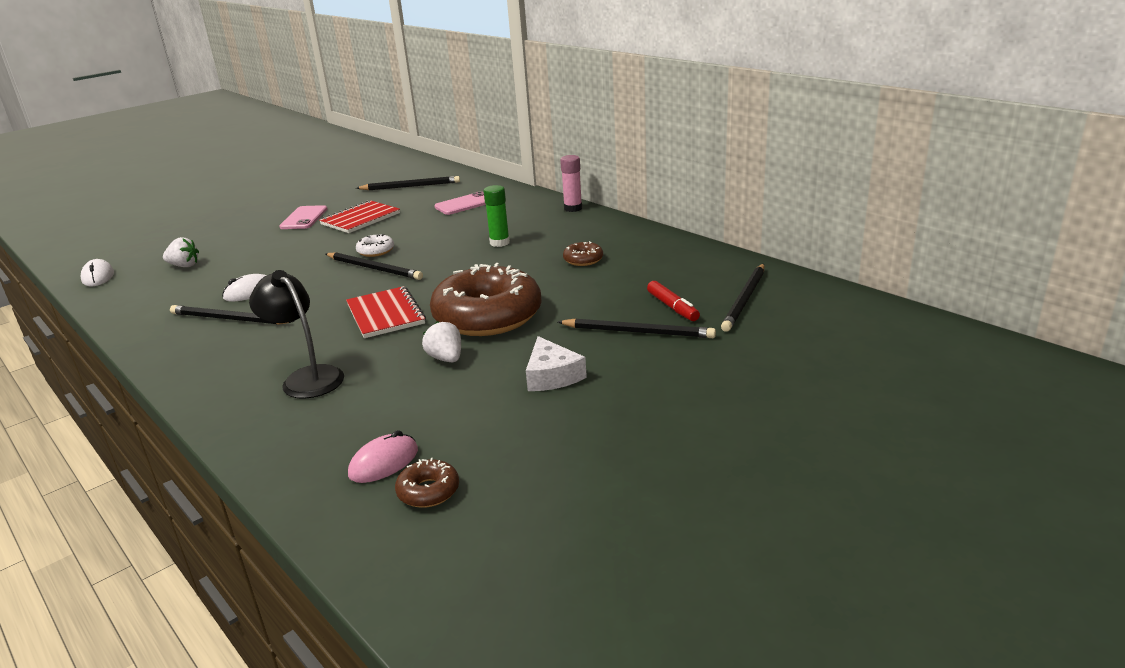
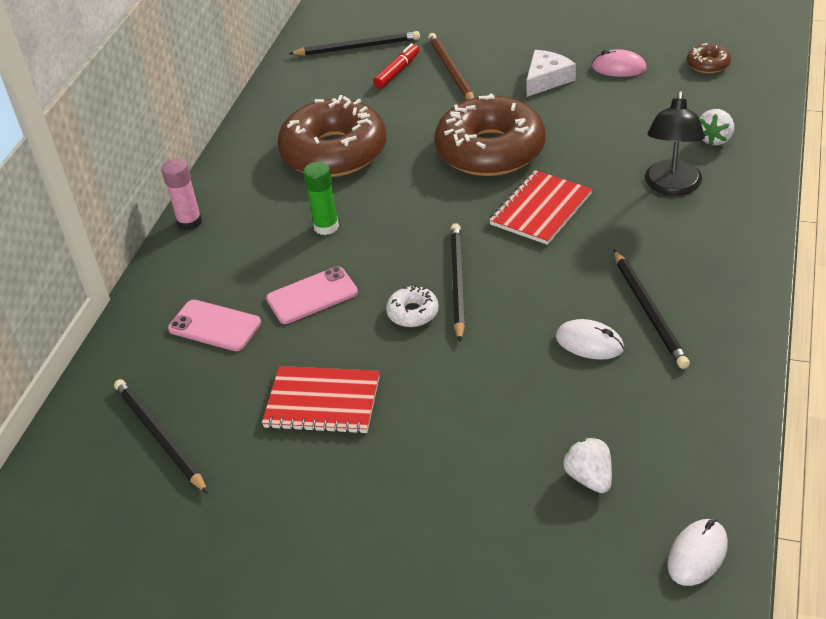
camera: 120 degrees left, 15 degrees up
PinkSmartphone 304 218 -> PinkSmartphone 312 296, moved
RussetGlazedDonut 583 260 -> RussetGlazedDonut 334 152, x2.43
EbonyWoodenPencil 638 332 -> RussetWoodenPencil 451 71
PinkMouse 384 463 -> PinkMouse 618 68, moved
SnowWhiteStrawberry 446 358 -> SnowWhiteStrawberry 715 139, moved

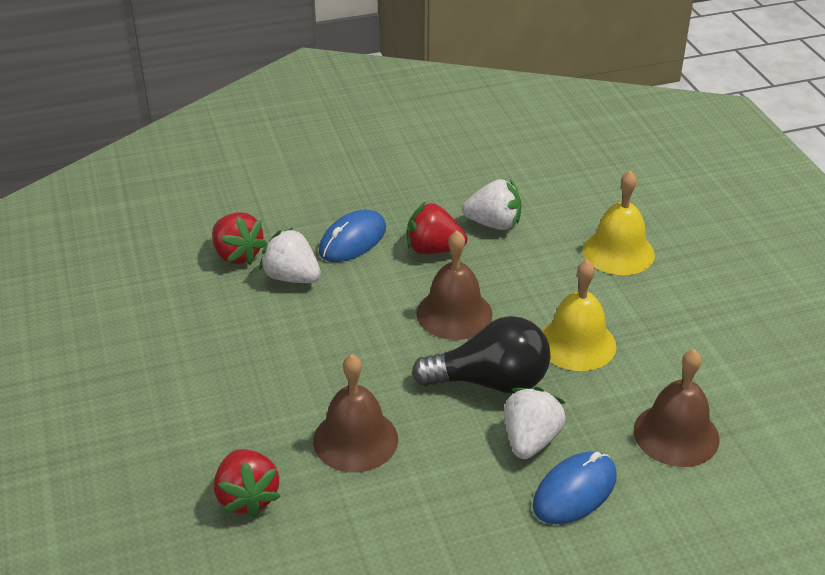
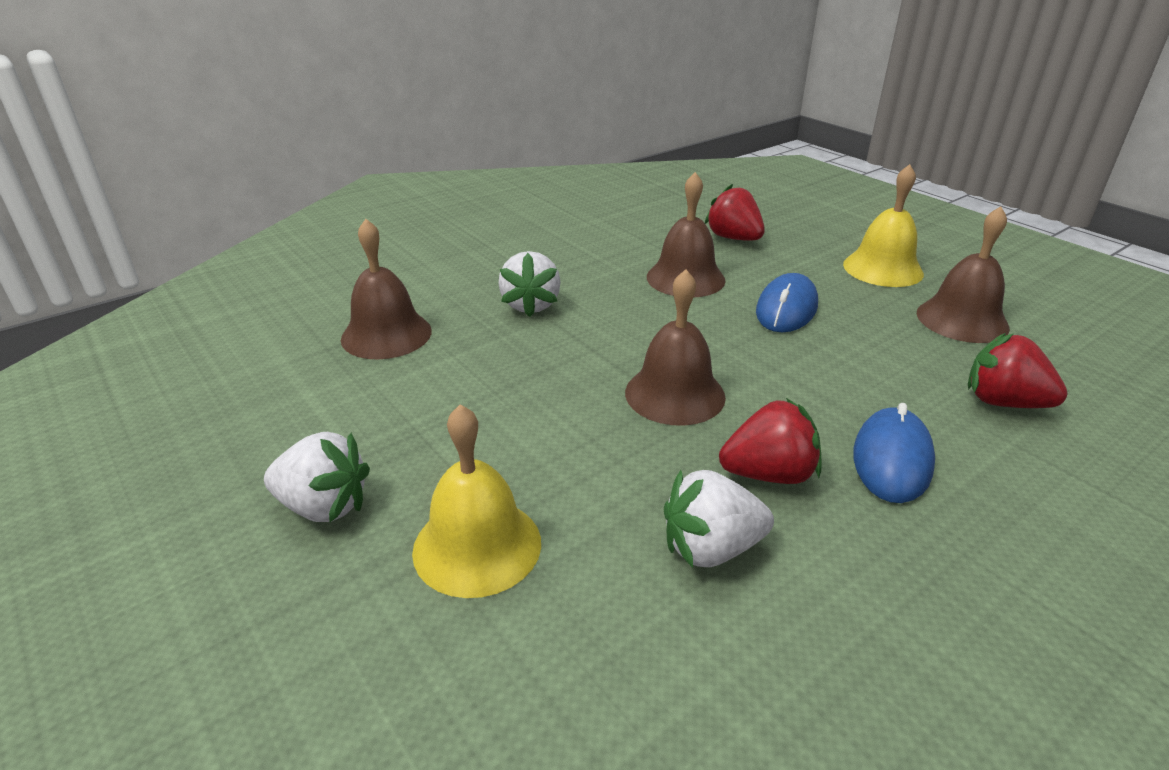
camera: 160 degrees right, 5 degrees down
SnowWhiteStrawberry 292 277 -> SnowWhiteStrawberry 324 506, moved
BlueMouse 574 491 -> BlueMouse 786 309, moved
YellowHandBell 576 343 -> YellowHandBell 883 269, moved
none -> RussetHandBell 962 320
EbonyLightBulb 490 382 -> none

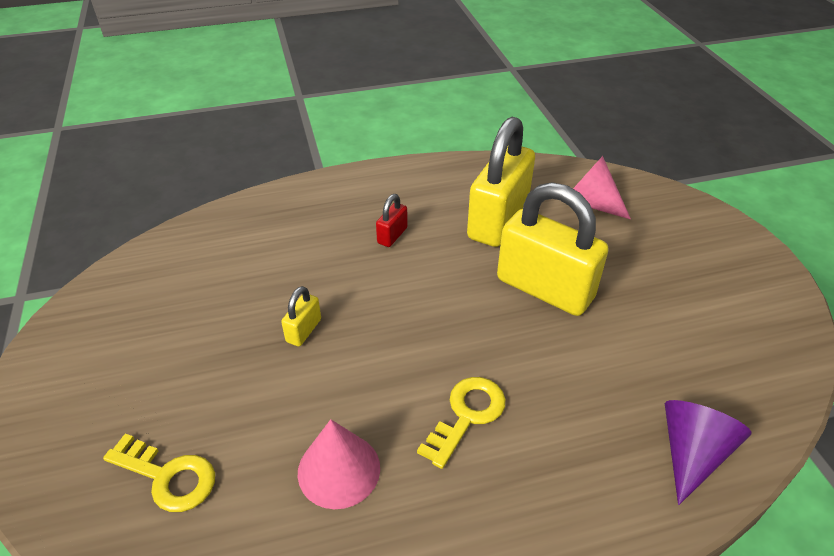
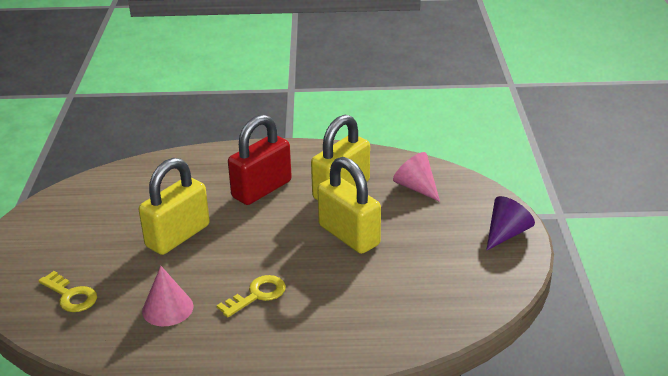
camera: 15 degrees right, 10 degrees down
YellowLock 303 330 -> YellowLock 178 236, x2.34
CrimsonLock 392 235 -> CrimsonLock 261 189, x2.34
VioletSolidCone 691 453 -> VioletSolidCone 506 233, moved

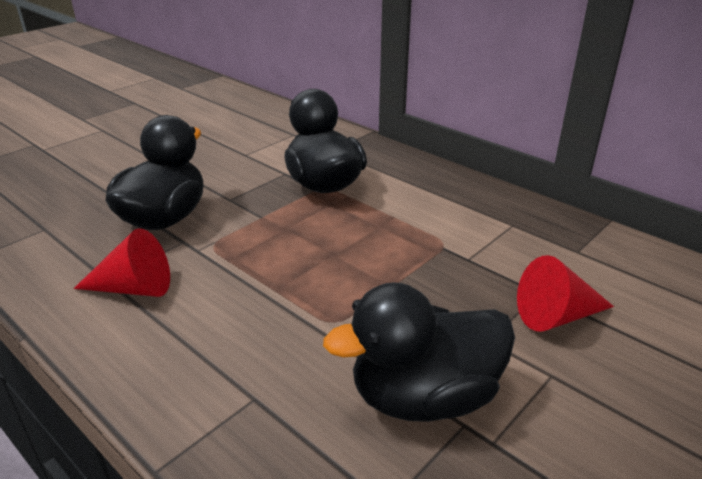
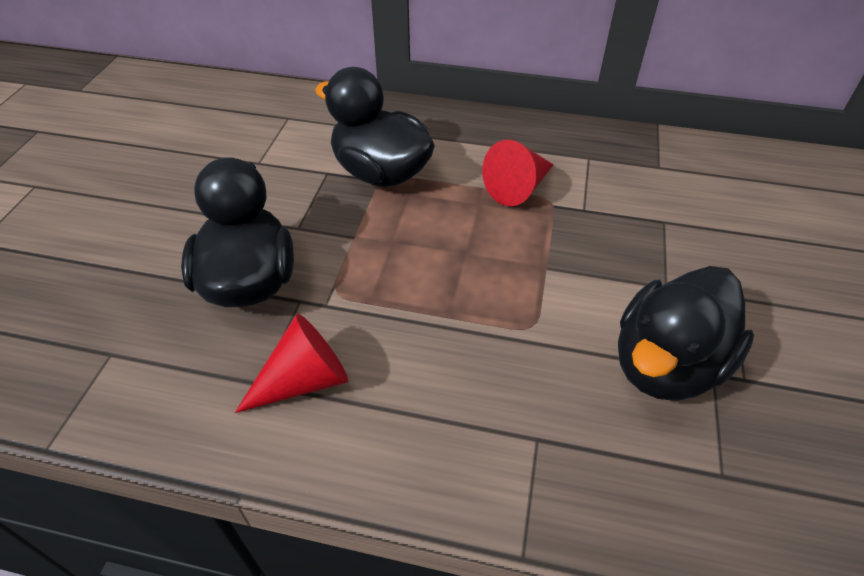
camera: 30 degrees left, 15 degrees up
CrimsonSolidCone 556 316 -> CrimsonSolidCone 518 188, moved

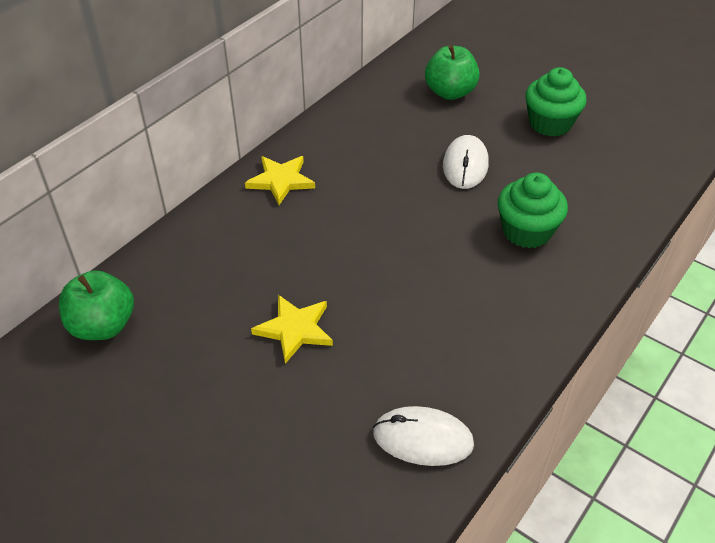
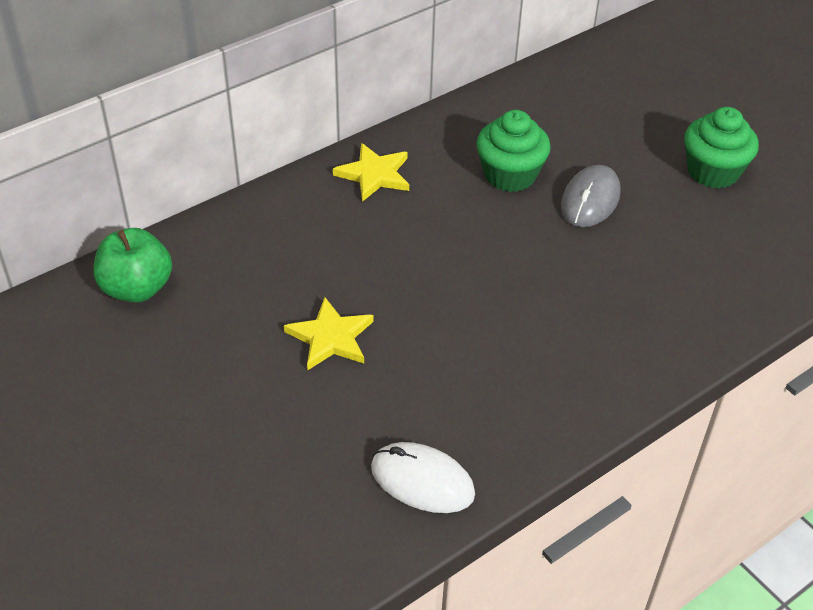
camera: 15 degrees right, 0 degrees up
LeafGreenFairyCake 526 231 -> LeafGreenFairyCake 510 175, moved
SnowWhiteMouse 465 165 -> GreyMouse 590 200
LeafGreenApple 450 92 -> none

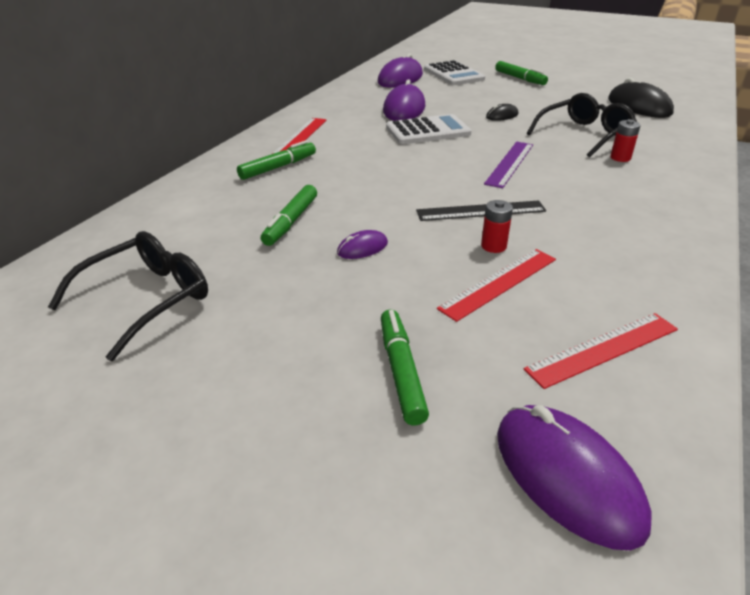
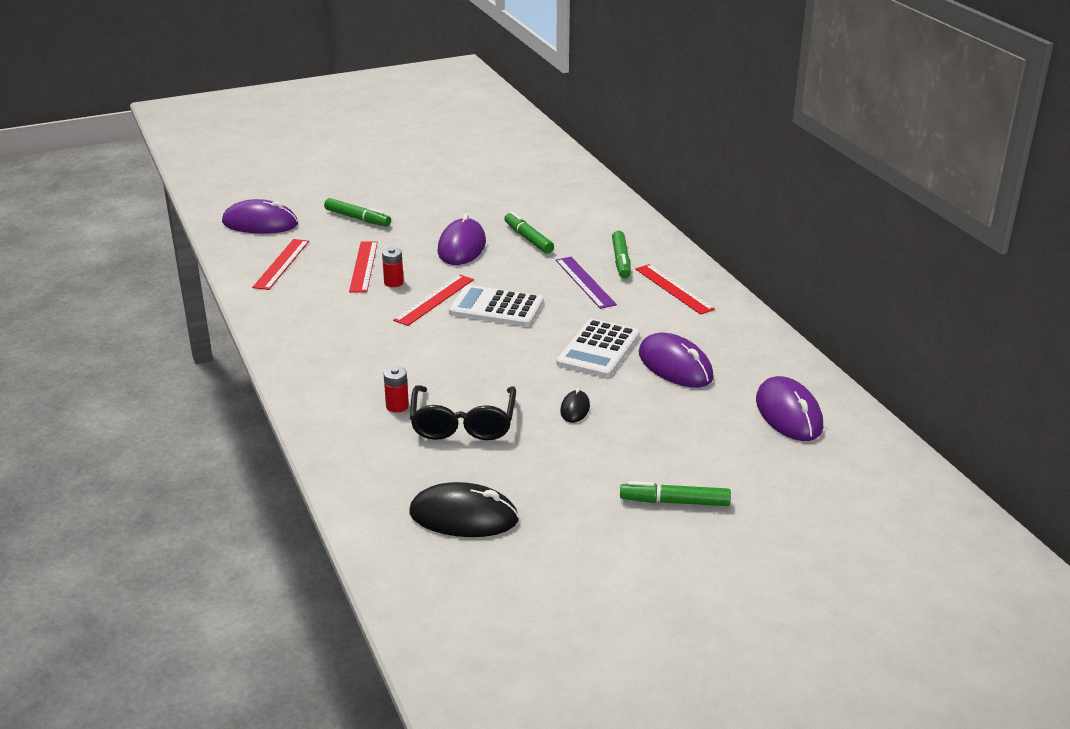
camera: 130 degrees right, 5 degrees down
EbonyStraightedge 481 211 -> CrimsonStraightedge 434 300
VioletMouse 362 248 -> VioletMouse 461 247, x1.98
SnowWhitePocketCalculator 453 74 -> SnowWhitePocketCalculator 496 307, moved
VioletStraightedge 510 164 -> VioletStraightedge 585 282, moved
EbonyGlasses 148 298 -> none

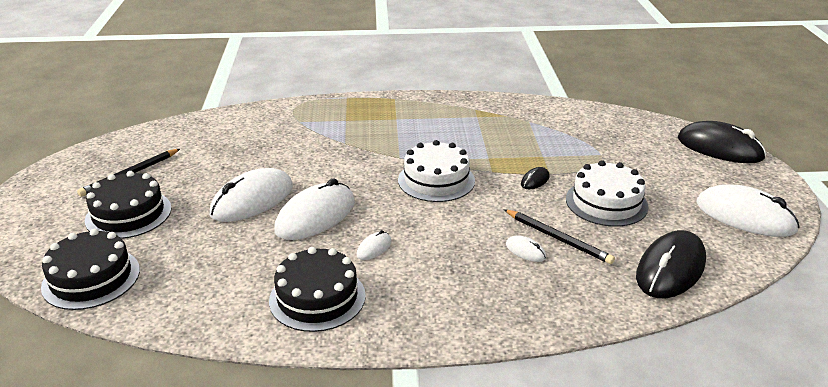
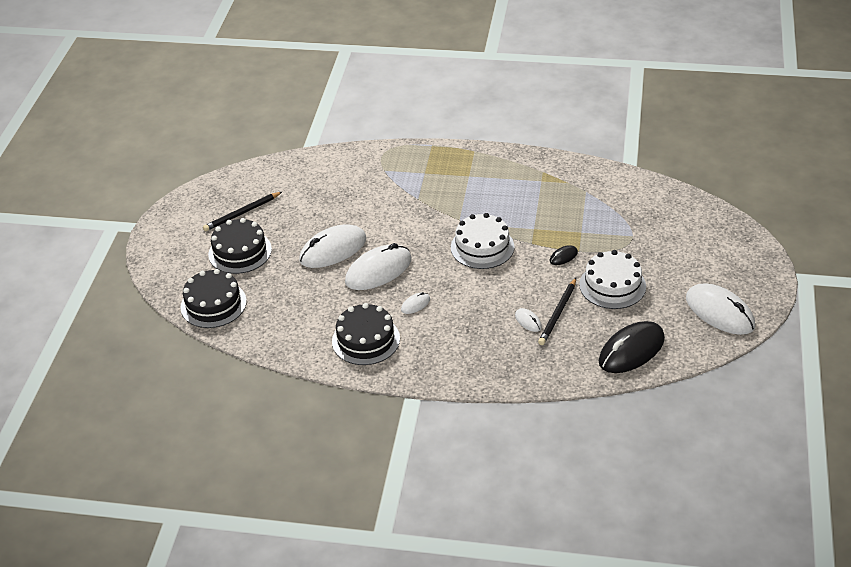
camera: 15 degrees right, 10 degrees up
EbonyWoodenPencil 558 238 -> EbonyWoodenPencil 558 313, 60 degrees clockwise
EbonyMouse 719 148 -> none

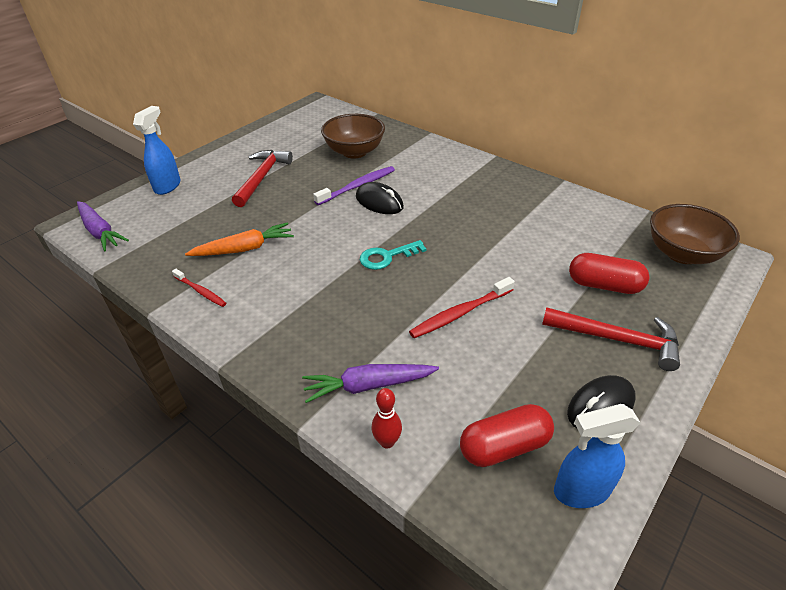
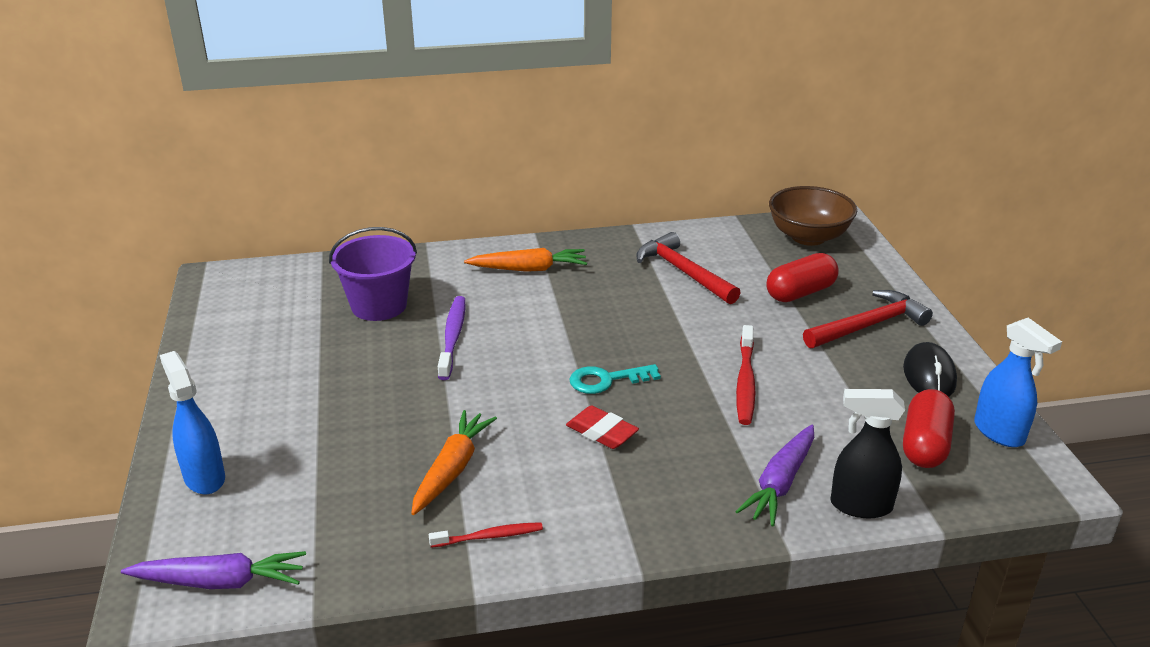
camera: 50 degrees left, 10 degrees down
RussetServingBowl 354 152 -> VioletSandBucket 379 305
none -> OrangeToyCarrot 529 269
none -> CrimsonPencilEraser 602 432
TealDoorKey 387 257 -> TealDoorKey 607 380, 60 degrees clockwise
CrimsonHammer 262 177 -> CrimsonHammer 683 272, moved
CrimsonTenpin 387 442 -> EbonySprayCleaner 860 505
BlueSprayCleaner 580 491 -> BlueSprayCleaner 999 433, 60 degrees counterclockwise
EbonyMouse 379 202 -> none

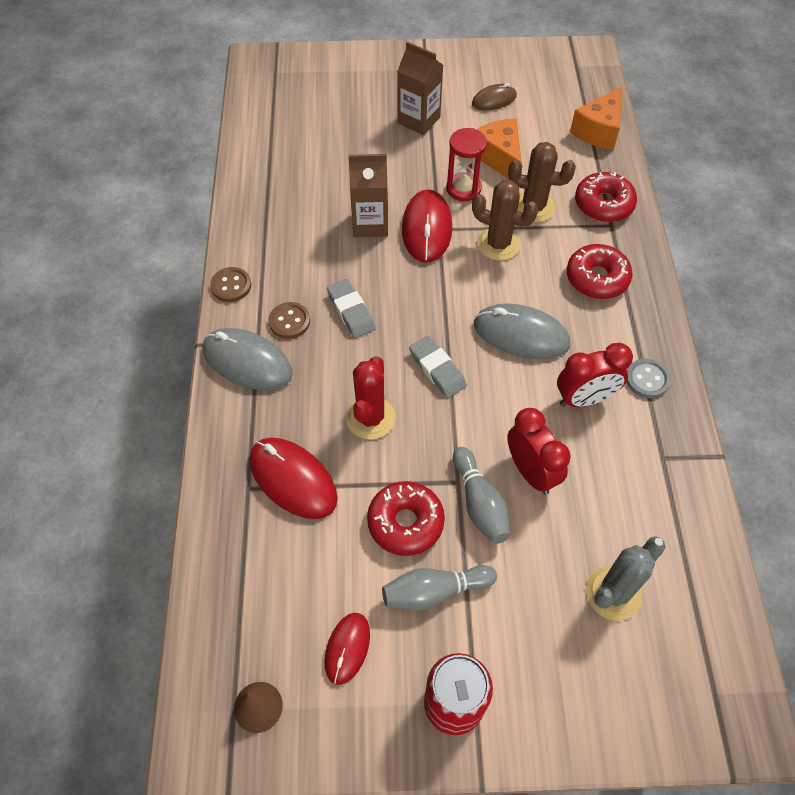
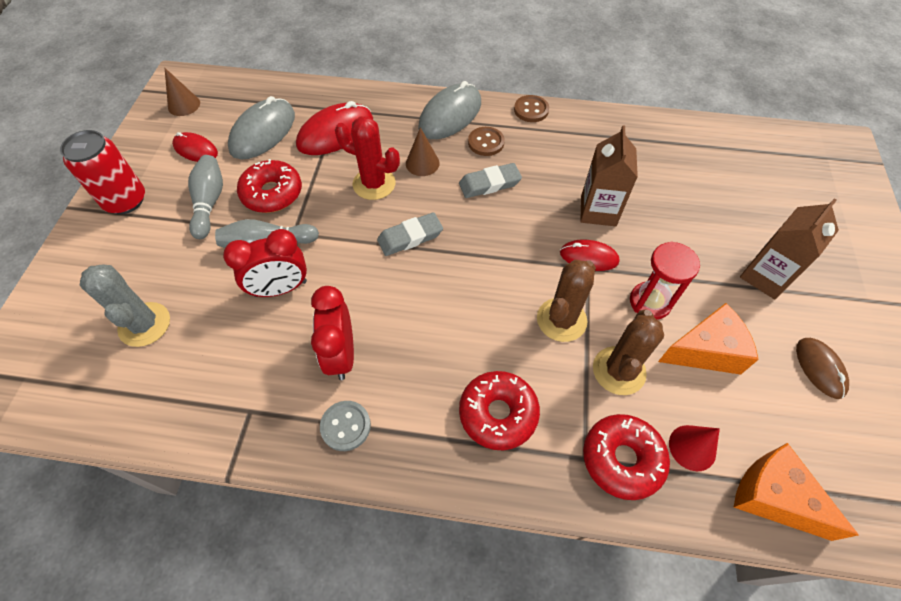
camera: 100 degrees right, 0 degrees up
GreyMouse 521 334 -> GreyMouse 263 132, moved
none -> RussetSolidCone 422 163
CrimsonMouse 427 229 -> CrimsonMouse 589 257, x0.60
none -> CrimsonSolidCone 692 447

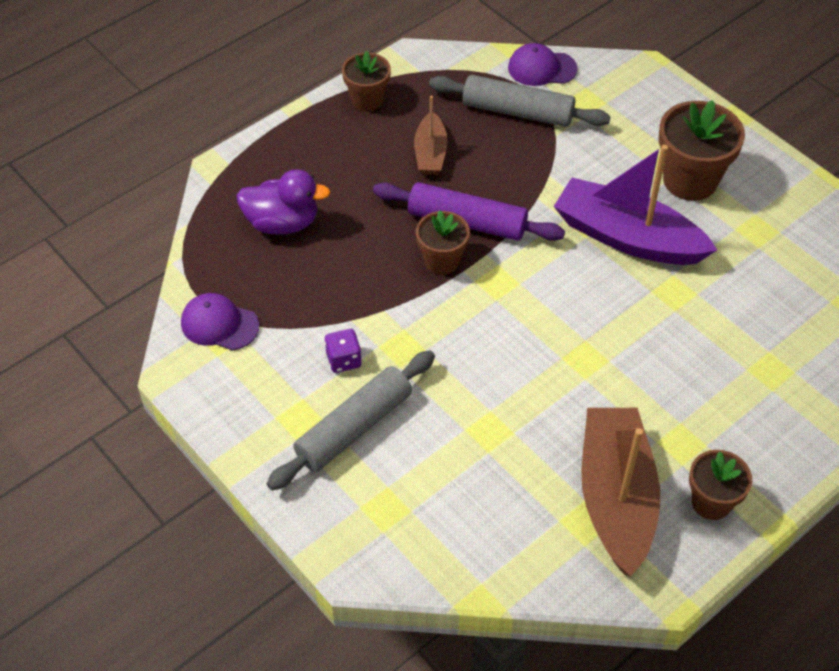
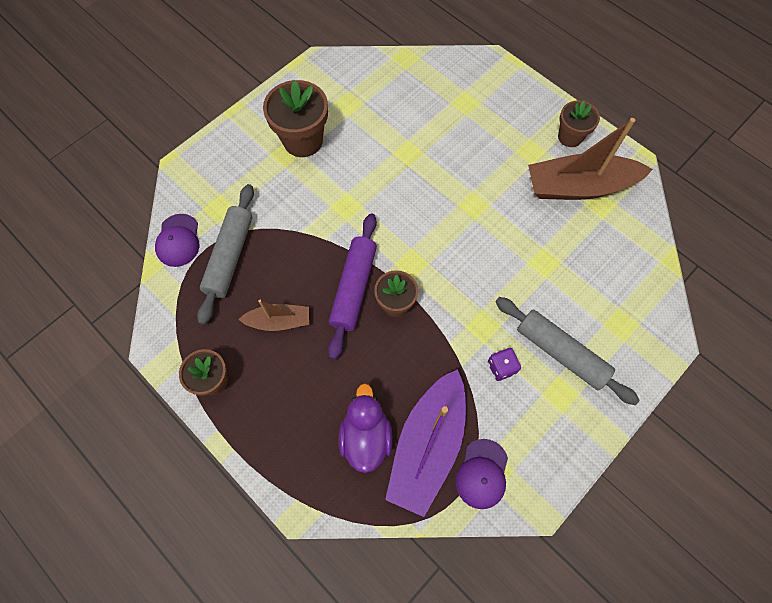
camera: 95 degrees left, 15 degrees up
VioletBoat 627 237 -> VioletBoat 427 445, moved

